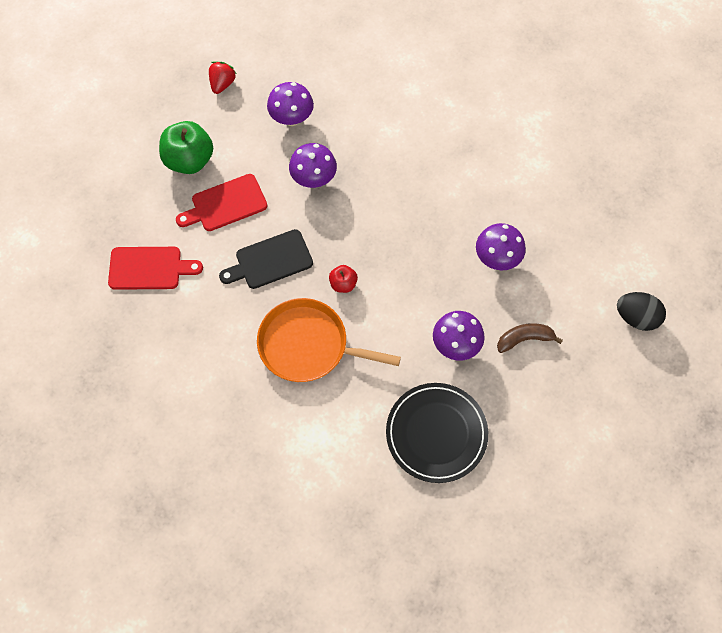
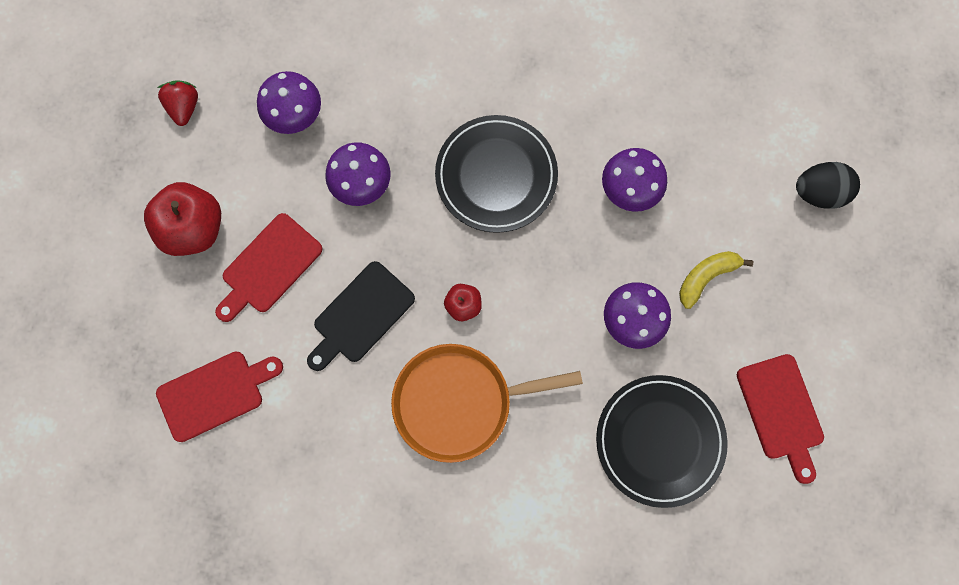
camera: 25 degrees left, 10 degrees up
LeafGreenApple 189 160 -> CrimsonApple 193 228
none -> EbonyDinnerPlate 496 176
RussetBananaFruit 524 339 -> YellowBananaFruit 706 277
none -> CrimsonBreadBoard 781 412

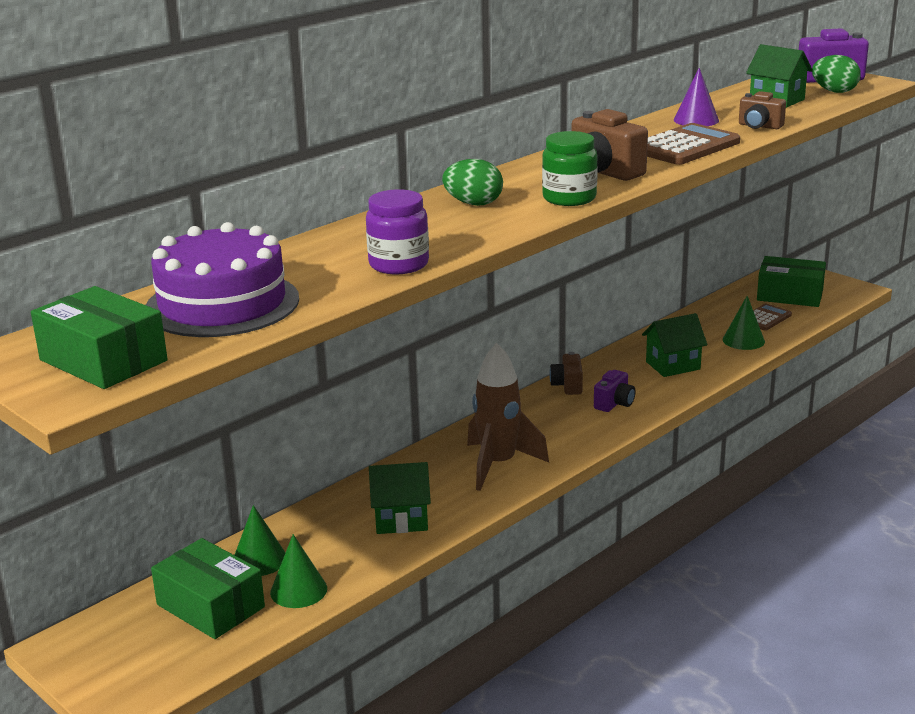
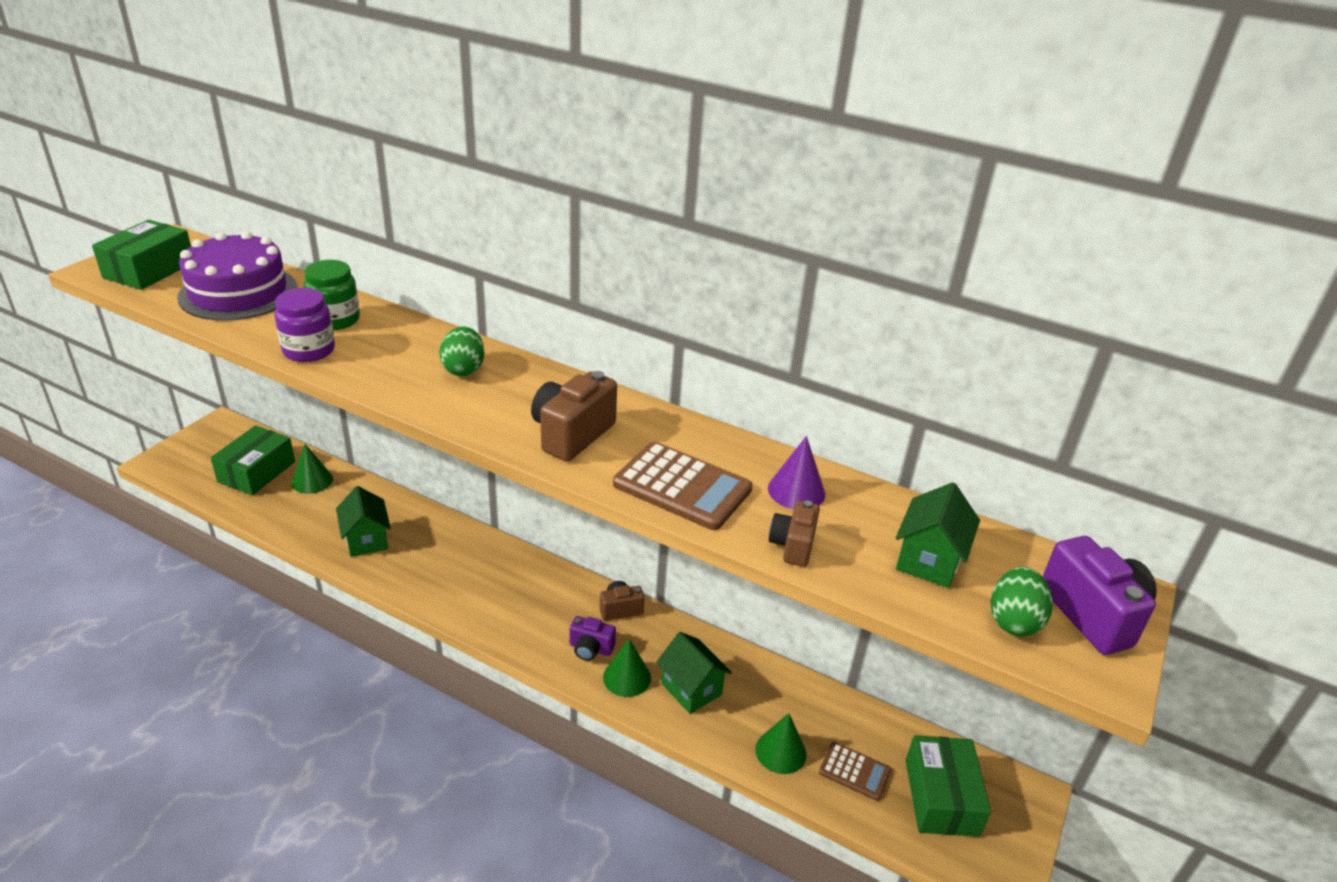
camera: 70 degrees right, 10 degrees up
LeafGreenPreserveJar 569 198 -> LeafGreenPreserveJar 335 320, moved
LeafGreenSolidCone 298 590 -> LeafGreenSolidCone 627 677, moved
RussetRocket 498 465 -> none

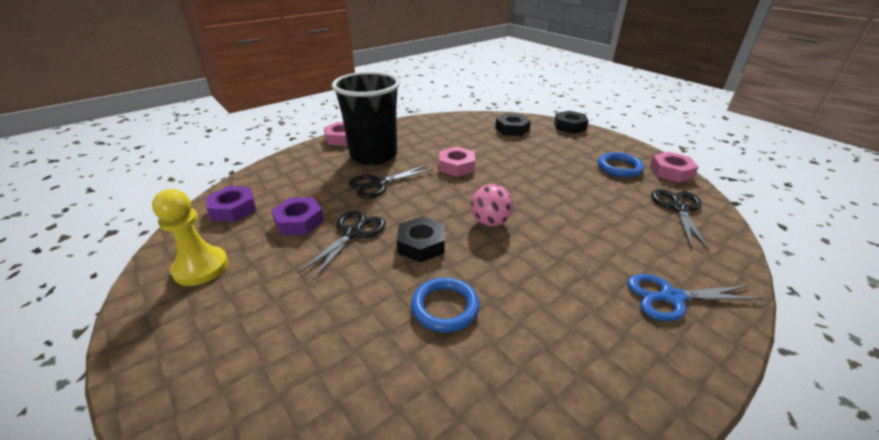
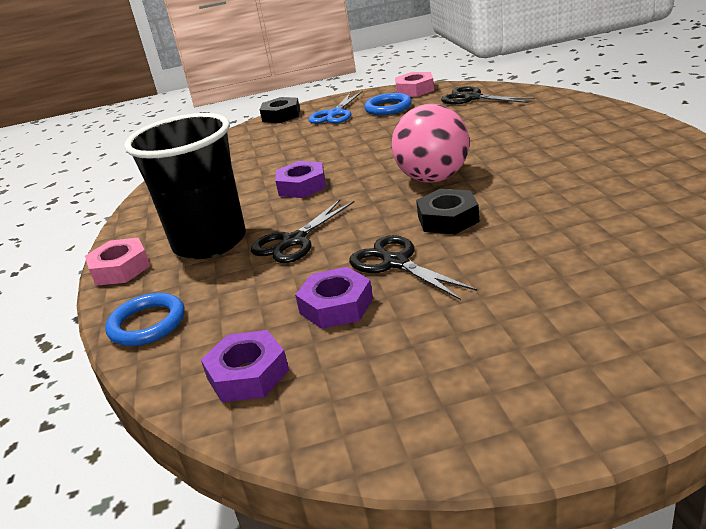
camera: 60 degrees left, 5 degrees down
BlueTorus 445 307 -> BlueTorus 147 324, moved
EbonyScissors 378 184 -> EbonyScissors 294 241, 45 degrees clockwise
PinkHexNut 456 166 -> VioletHexNut 302 186
BlueScissors 671 297 -> BlueScissors 335 114, moved
PinkSphere 490 222 -> PinkSphere 433 178, x1.59
YellowGamePawn 201 267 -> none
EbonyHexNut 512 129 -> none

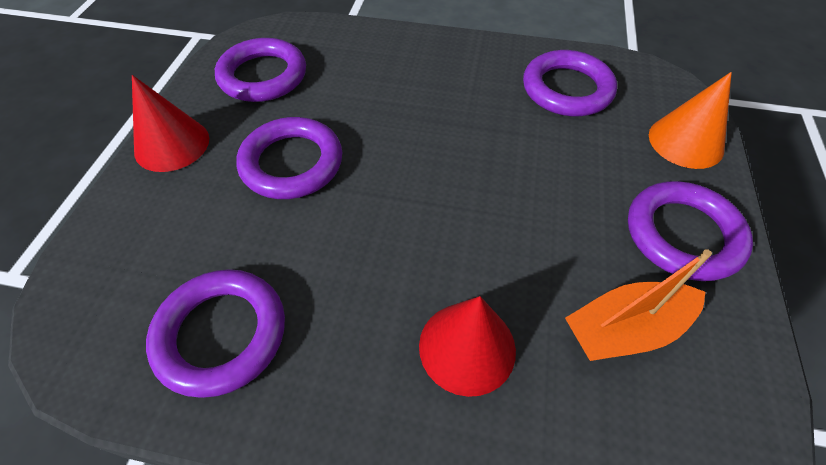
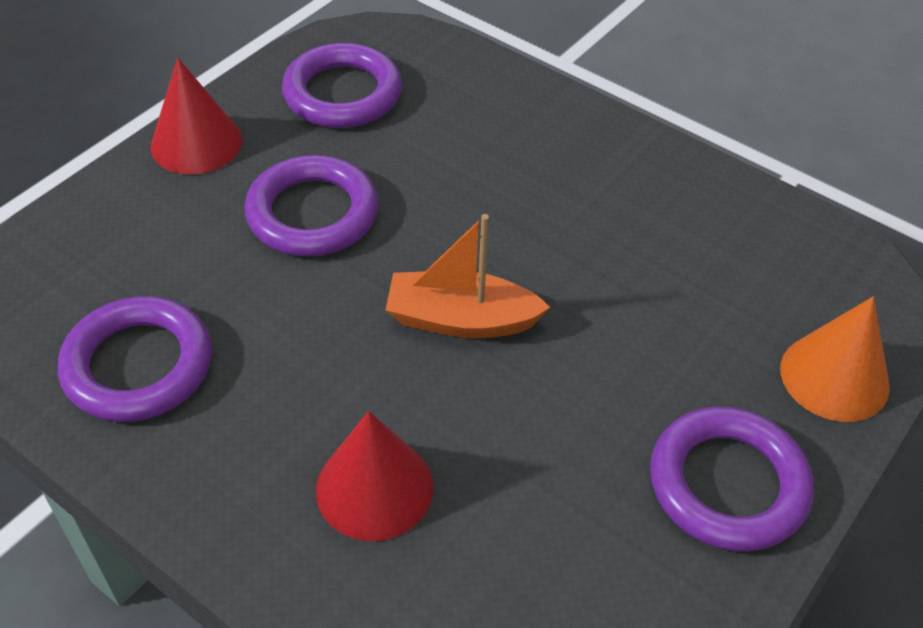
camera: 25 degrees right, 5 degrees down
OrangeBoat 625 329 -> OrangeBoat 461 319, moved
VioletTorus 567 89 -> none

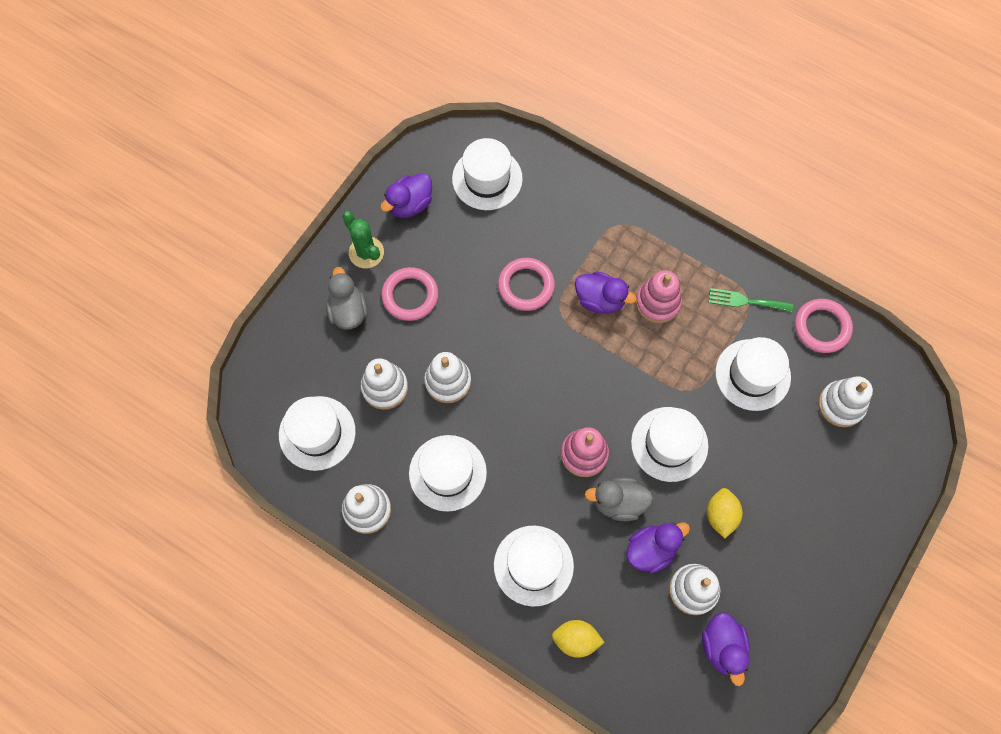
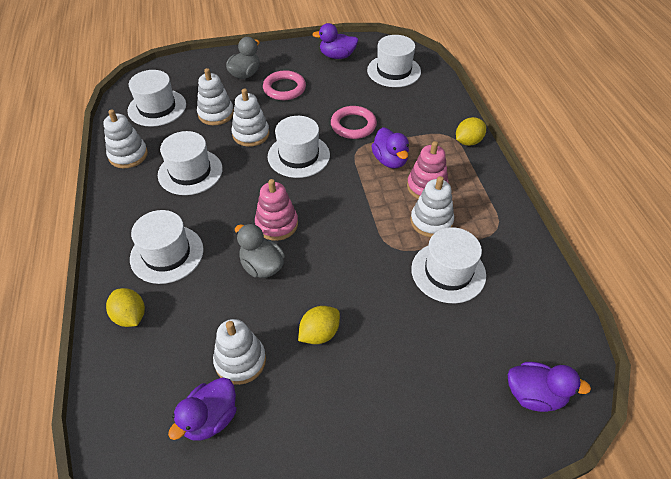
camera: 45 degrees right, 20 degrees down
SnowWhiteTopHat 669 444 -> SnowWhiteTopHat 298 156, moved
SnowWhiteStackingToy 841 405 -> SnowWhiteStackingToy 431 221, moved
none -> YellowCitrusFruit 468 141
VioletRubberDuck 651 550 -> VioletRubberDuck 534 395, moved
LeafGreenPricklyPlant 366 252 -> none
LeafGreenFork 746 301 -> none
PinkTorus 822 327 -> none

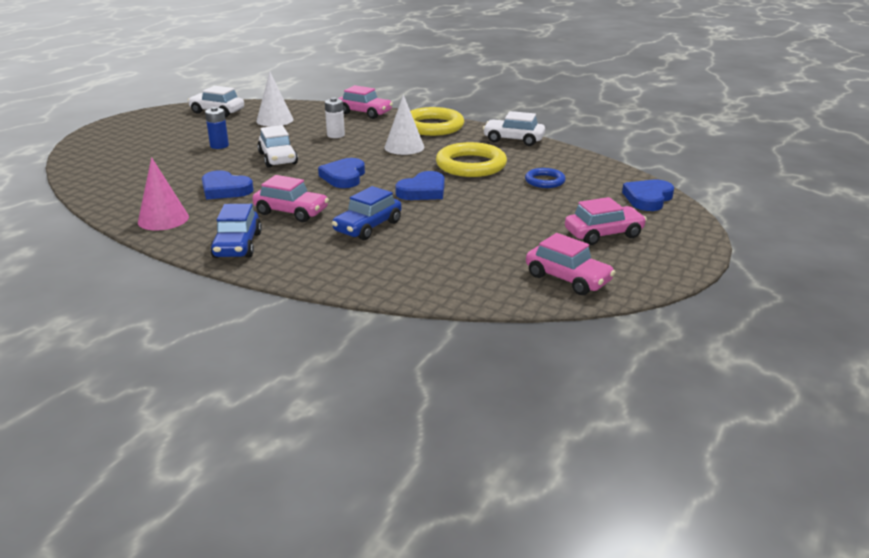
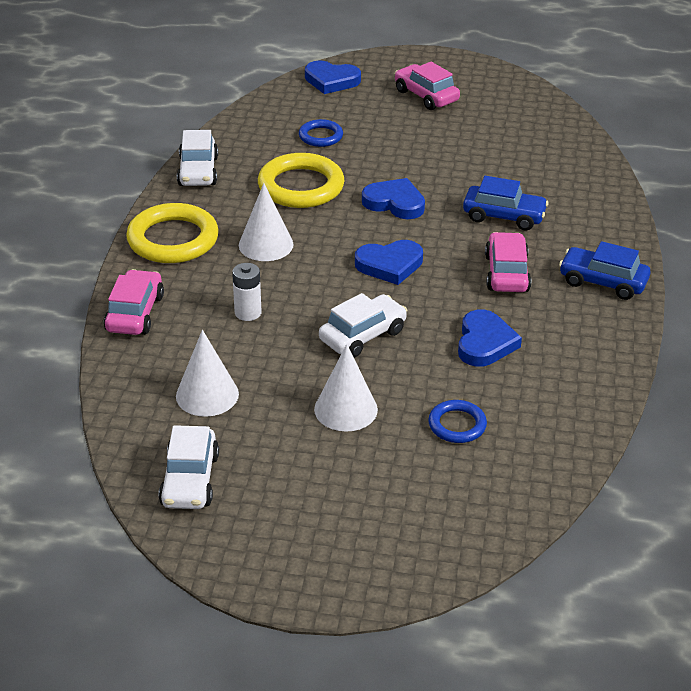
camera: 110 degrees left, 10 degrees up
BlueBattery 219 146 -> SnowWhiteSolidCone 346 409
none -> BlueTorus 457 425
BlueCar 237 245 -> BlueCar 602 282, 135 degrees counterclockwise
PinkSolidCone 163 219 -> none
PinkCar 568 279 -> none

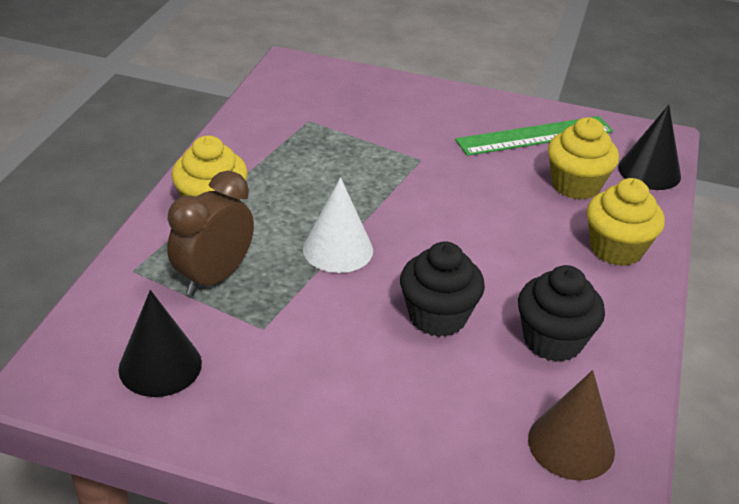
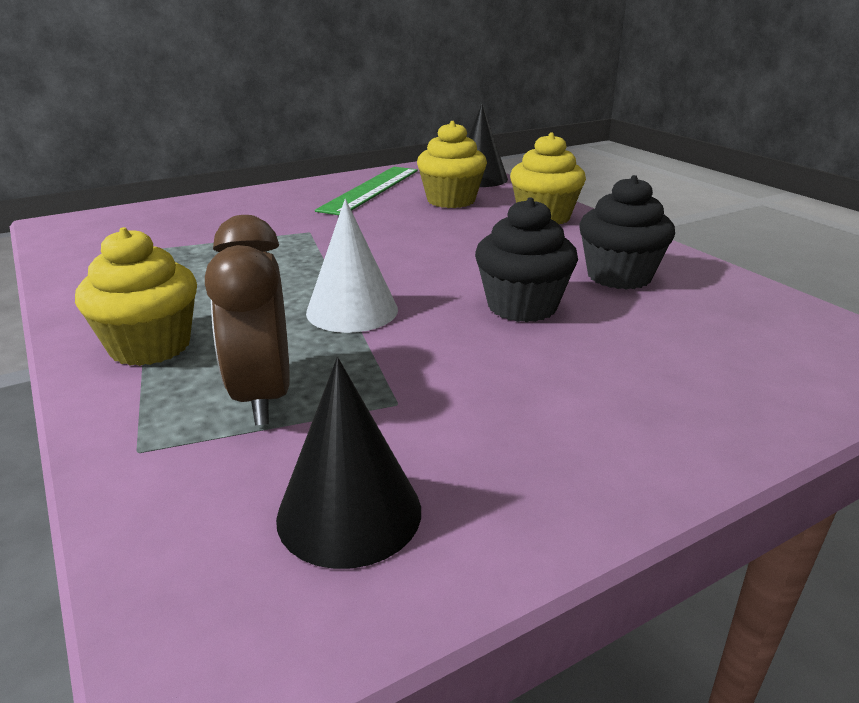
camera: 45 degrees left, 10 degrees down
RussetSolidCone 571 444 -> none

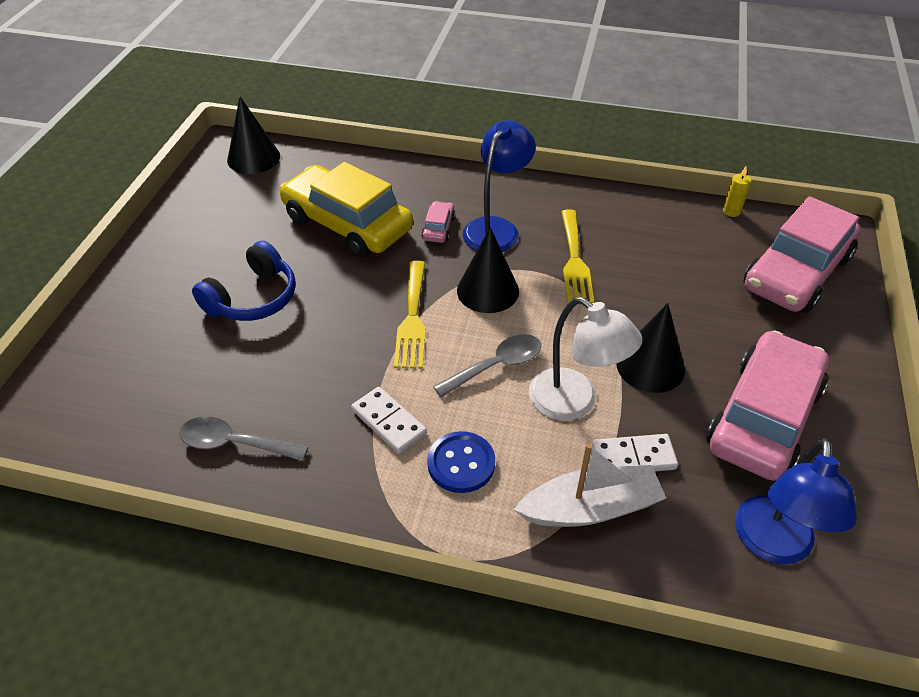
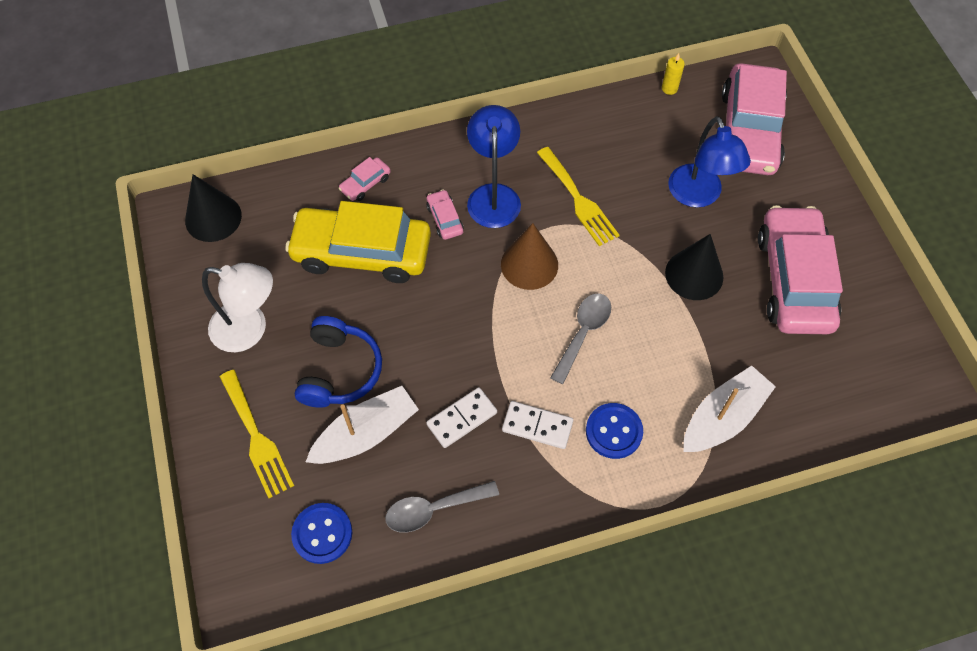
camera: 30 degrees left, 15 degrees up
SnowWhiteDeskLamp 574 402 -> SnowWhiteDeskLamp 250 329, moved
YellowFork 412 319 -> YellowFork 256 438, moved
none -> BlueButton 322 534
none -> SnowWhiteBoat 366 434
none -> PinkCar 365 184
SnowWhiteDomino 633 457 -> SnowWhiteDomino 462 418, moved
EbonySolidCone 488 290 -> RussetSolidCone 529 264
BlueDeskLamp 773 545 -> BlueDeskLamp 698 196, moved

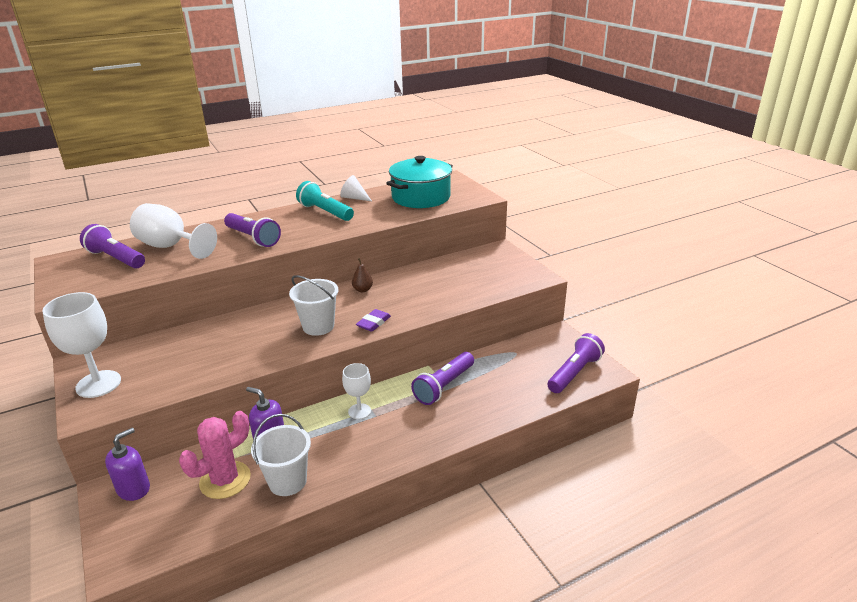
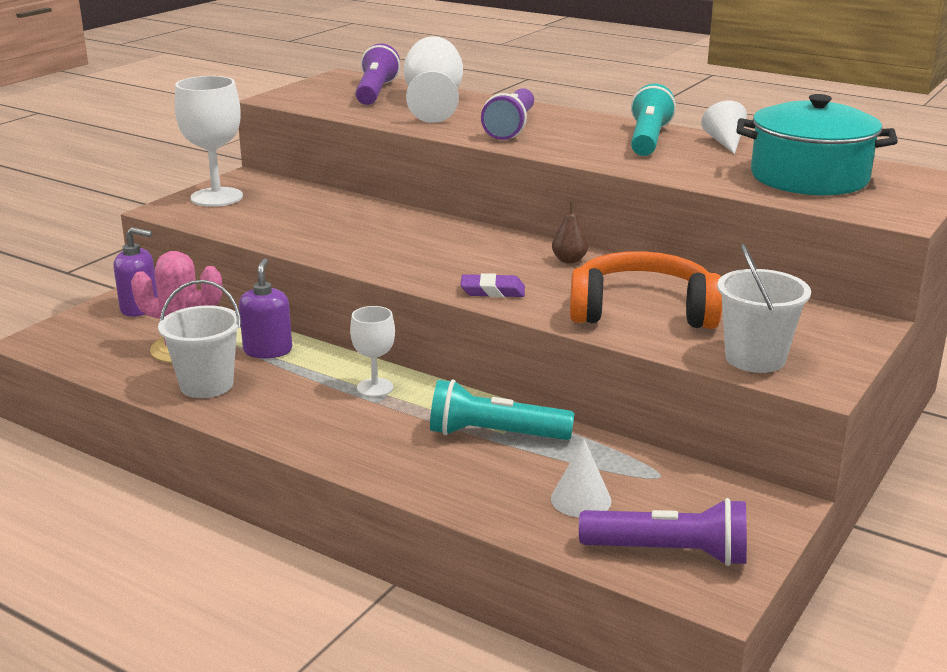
camera: 60 degrees right, 5 degrees down
VioletPocketTorch 444 386 -> TealPocketTorch 495 434
none -> SnowWhiteSolidCone 581 499
none -> OrangeHeadset 642 311
SnowWhiteSandBucket 318 326 -> SnowWhiteSandBucket 755 358, moved

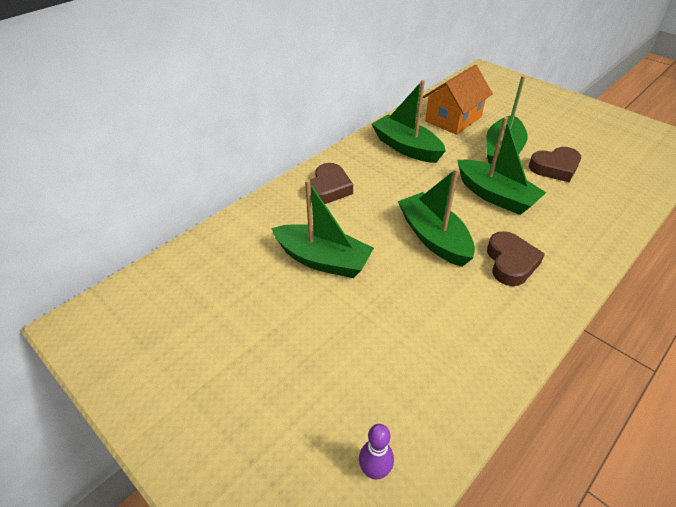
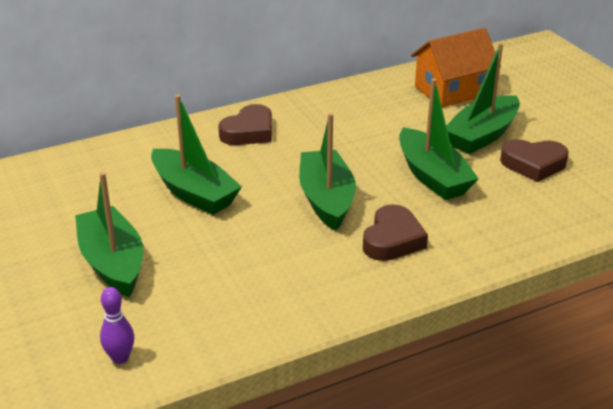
camera: 20 degrees right, 10 degrees down
LeafGreenBoat 406 147 -> LeafGreenBoat 112 263, moved

